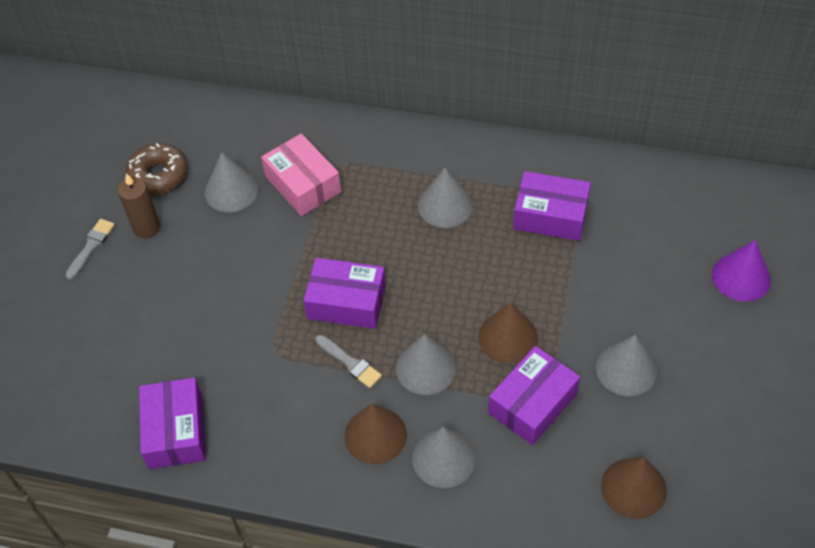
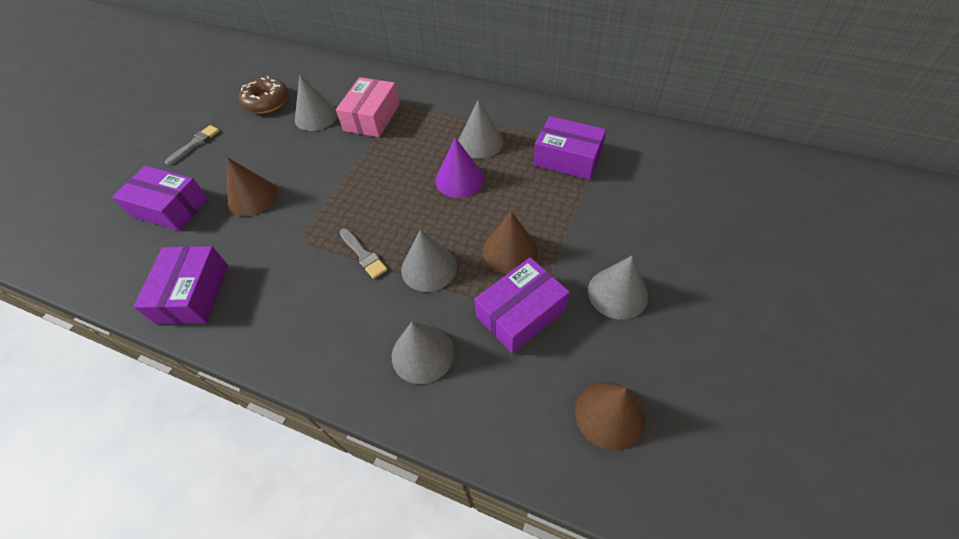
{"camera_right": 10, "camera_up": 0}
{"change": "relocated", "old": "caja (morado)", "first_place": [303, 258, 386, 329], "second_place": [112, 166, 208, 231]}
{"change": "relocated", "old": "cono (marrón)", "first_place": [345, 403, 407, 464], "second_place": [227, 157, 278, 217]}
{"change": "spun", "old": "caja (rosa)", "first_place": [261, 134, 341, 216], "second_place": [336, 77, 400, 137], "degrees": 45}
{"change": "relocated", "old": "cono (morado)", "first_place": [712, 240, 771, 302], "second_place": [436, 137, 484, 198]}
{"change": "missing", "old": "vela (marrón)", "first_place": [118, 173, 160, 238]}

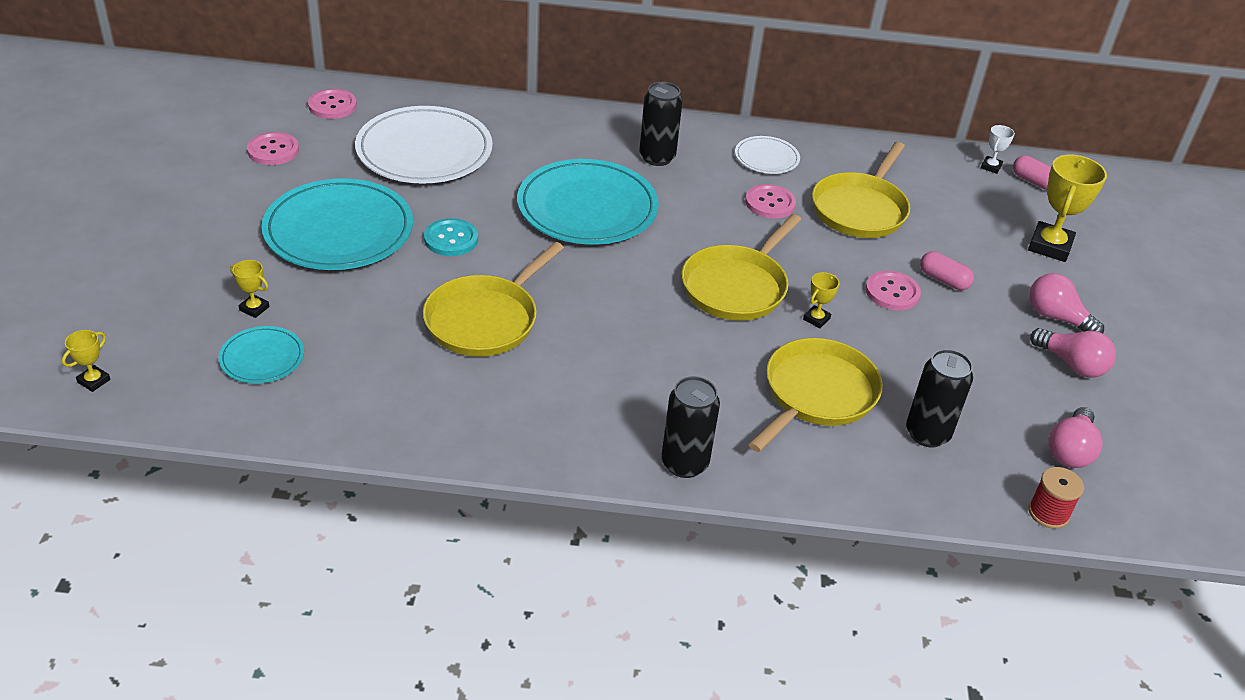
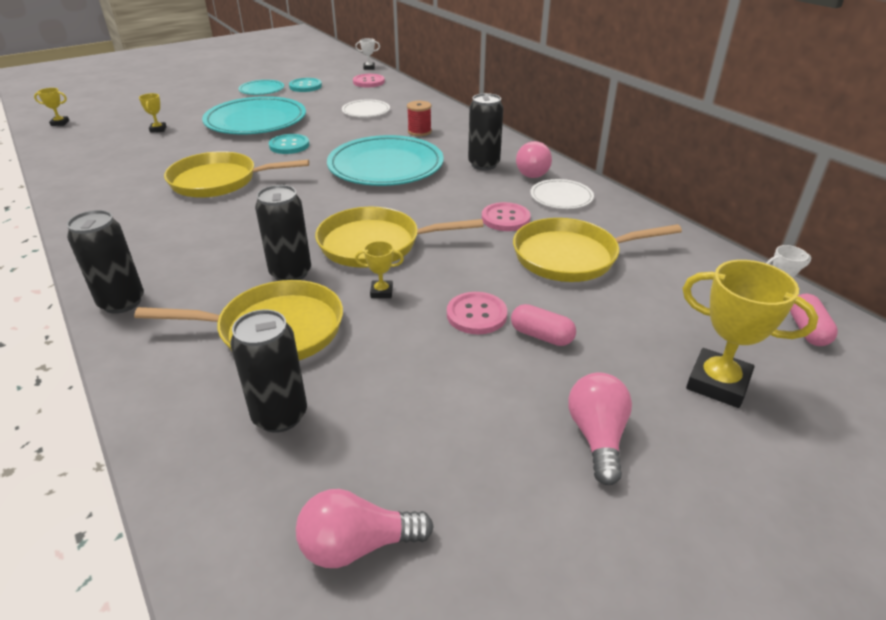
{"camera_right": 55, "camera_up": -5}
{"change": "relocated", "old": "plato (turquesa)", "first_place": [219, 326, 304, 384], "second_place": [238, 80, 284, 95]}
{"change": "appeared", "new": "lata (negro)", "second_place": [255, 185, 311, 281]}
{"change": "colour", "old": "botón (rosa)", "new": "botón (turquesa)", "first_place": [247, 132, 299, 165], "second_place": [289, 78, 322, 92]}
{"change": "size", "old": "plato (blanco)", "first_place": [355, 106, 493, 184], "second_place": [342, 99, 390, 117], "factor": 0.5}
{"change": "appeared", "new": "trofeo (blanco)", "second_place": [355, 38, 380, 70]}
{"change": "relocated", "old": "carrete (rojo)", "first_place": [1028, 467, 1084, 529], "second_place": [407, 101, 432, 136]}
{"change": "spun", "old": "cápsula (rosa)", "first_place": [920, 251, 974, 290], "second_place": [511, 304, 576, 346], "degrees": -60}
{"change": "relocated", "old": "bombilla (rosa)", "first_place": [1030, 328, 1116, 378], "second_place": [516, 141, 552, 178]}
{"change": "spun", "old": "trofeo (amarillo)", "first_place": [1028, 154, 1107, 262], "second_place": [682, 260, 818, 408], "degrees": 45}

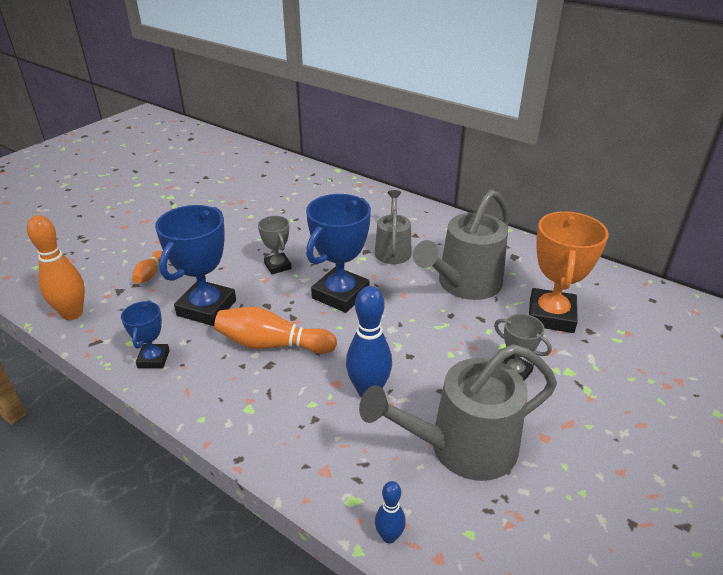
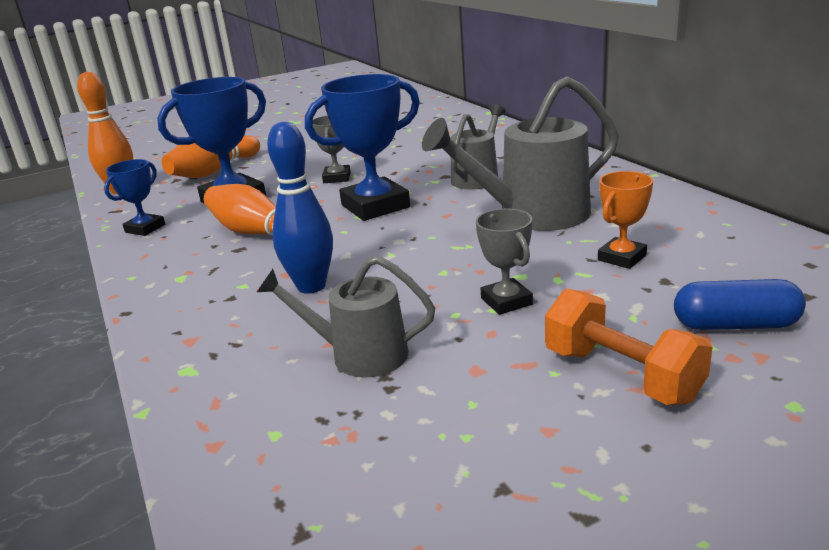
{"camera_right": 30, "camera_up": -10}
{"change": "size", "old": "bolo (naranja)", "first_place": [132, 251, 162, 284], "second_place": [162, 135, 260, 178], "factor": 1.86}
{"change": "size", "old": "regadera (gris)", "first_place": [359, 344, 557, 481], "second_place": [257, 256, 435, 378], "factor": 0.61}
{"change": "appeared", "new": "mancuerna (naranja)", "second_place": [545, 289, 712, 405]}
{"change": "size", "old": "trofeo (naranja)", "first_place": [529, 211, 609, 333], "second_place": [598, 171, 653, 269], "factor": 0.54}
{"change": "appeared", "new": "cápsula (azul)", "second_place": [674, 279, 806, 330]}
{"change": "missing", "old": "bolo (azul)", "first_place": [375, 481, 406, 544]}

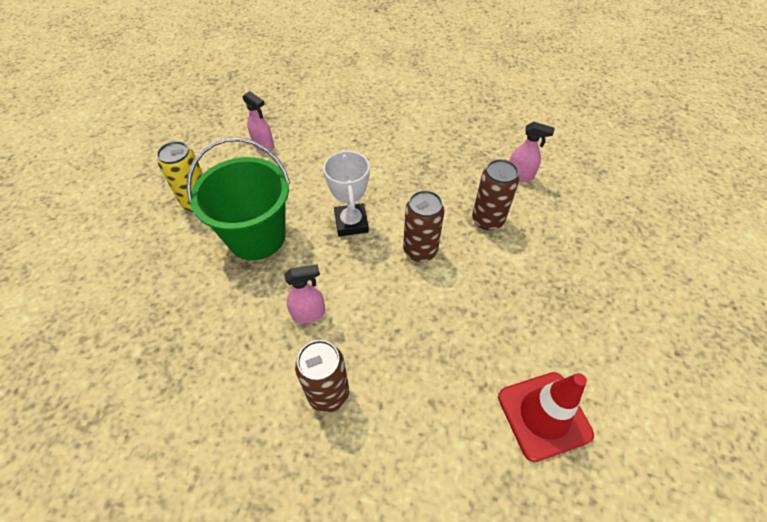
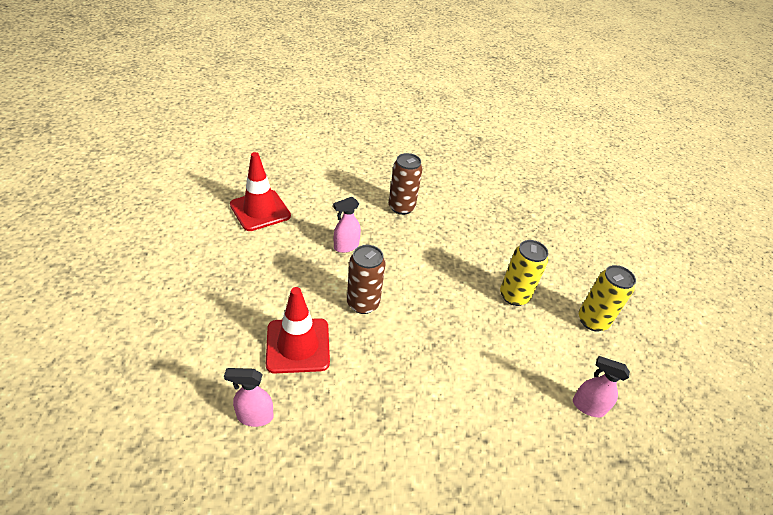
{"camera_right": 160, "camera_up": -10}
{"change": "exchanged", "old": "lata (marrón)", "new": "cono de tráfico (rojo)", "first_place": [472, 159, 519, 230], "second_place": [266, 287, 330, 373]}
{"change": "relocated", "old": "pulverizador (rosa)", "first_place": [284, 264, 325, 323], "second_place": [333, 197, 361, 253]}
{"change": "exchanged", "old": "balde (verde)", "new": "lata (amarillo)", "first_place": [186, 137, 290, 260], "second_place": [500, 240, 548, 306]}
{"change": "missing", "old": "trofeo (blanco)", "first_place": [323, 149, 370, 237]}

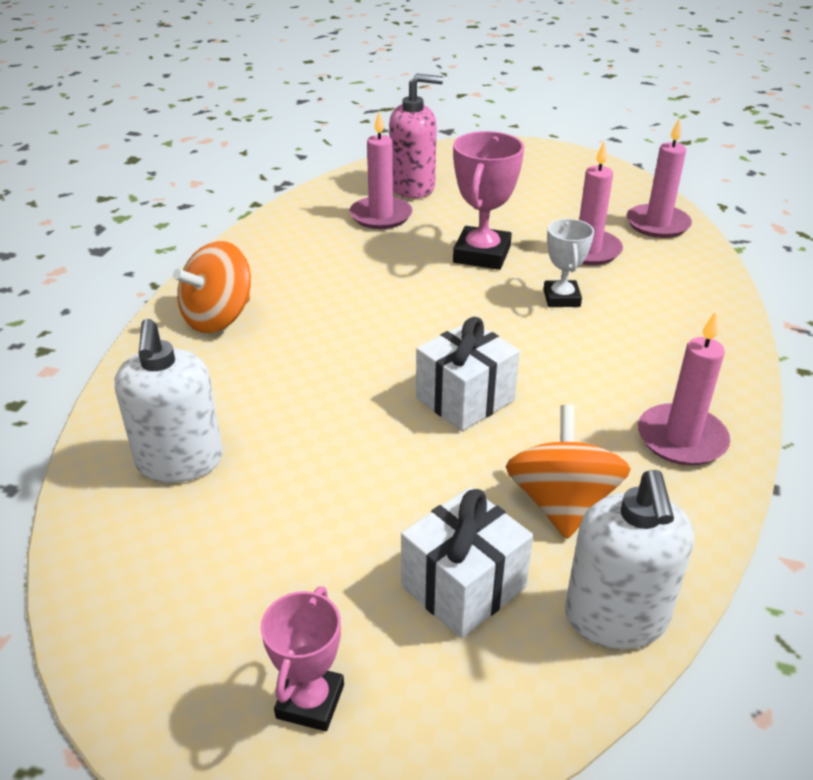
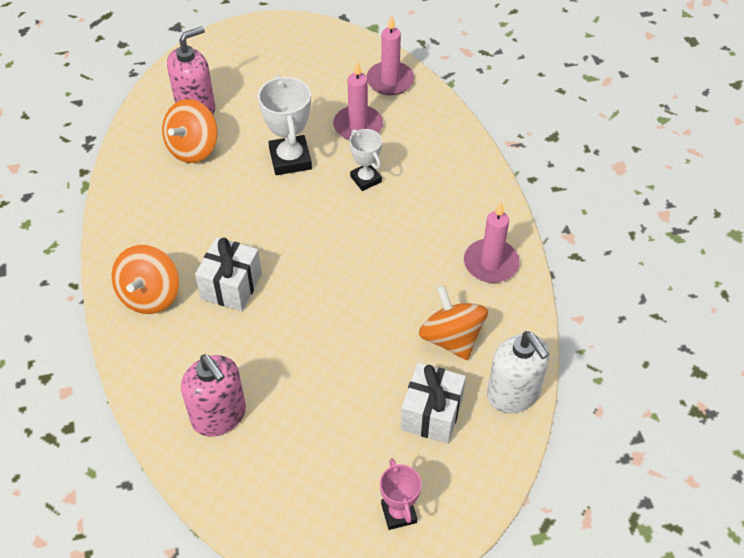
{"camera_right": -30, "camera_up": 15}
{"change": "exchanged", "old": "vela (rosa)", "new": "peonza (naranja)", "first_place": [349, 112, 412, 229], "second_place": [162, 99, 218, 163]}
{"change": "colour", "old": "dispensador de jabón (blanco)", "new": "dispensador de jabón (rosa)", "first_place": [115, 319, 223, 483], "second_place": [181, 354, 246, 437]}
{"change": "relocated", "old": "regalo (blanco)", "first_place": [416, 317, 520, 431], "second_place": [195, 237, 262, 311]}
{"change": "colour", "old": "trofeo (rosa)", "new": "trofeo (blanco)", "first_place": [453, 131, 524, 270], "second_place": [258, 75, 312, 175]}

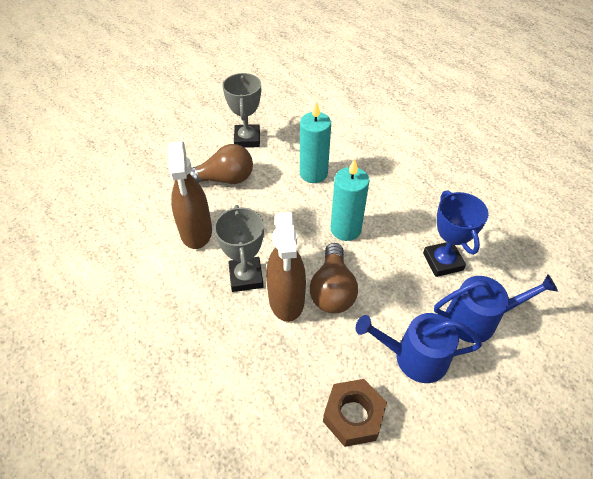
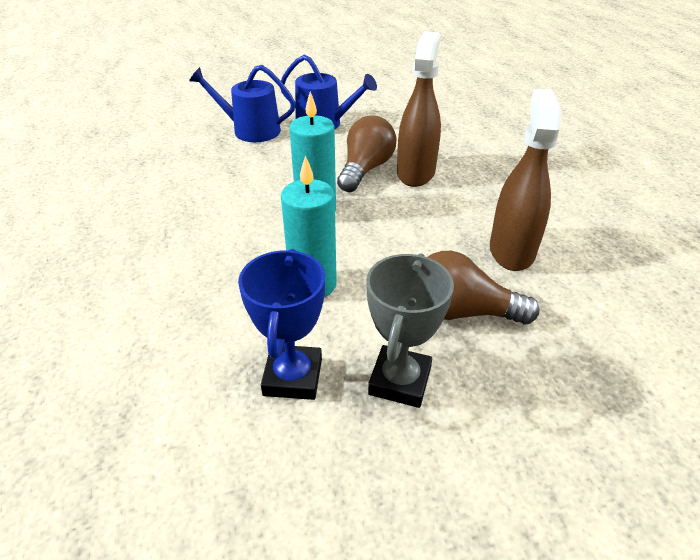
{"camera_right": -160, "camera_up": -10}
{"change": "relocated", "old": "trofeo (azul)", "first_place": [423, 191, 489, 277], "second_place": [238, 249, 325, 400]}
{"change": "missing", "old": "trofeo (gris)", "first_place": [214, 205, 264, 292]}
{"change": "missing", "old": "tuerca (marrón)", "first_place": [323, 379, 387, 447]}

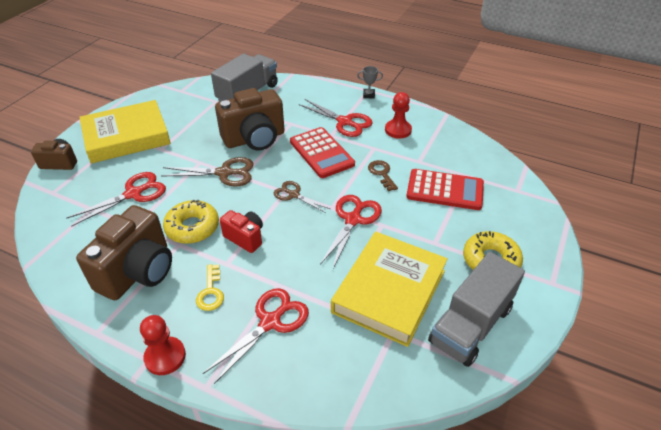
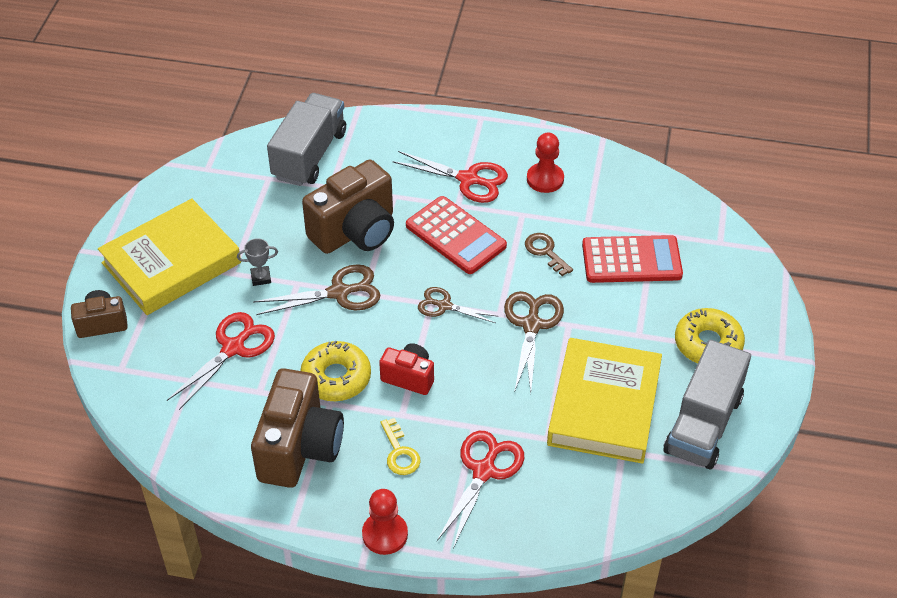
{"camera_right": -15, "camera_up": 5}
{"change": "relocated", "old": "trofeo (gris)", "first_place": [357, 66, 383, 99], "second_place": [237, 238, 278, 286]}
{"change": "colour", "old": "tijeras (rojo)", "new": "tijeras (marrón)", "first_place": [320, 195, 382, 270], "second_place": [504, 291, 564, 392]}

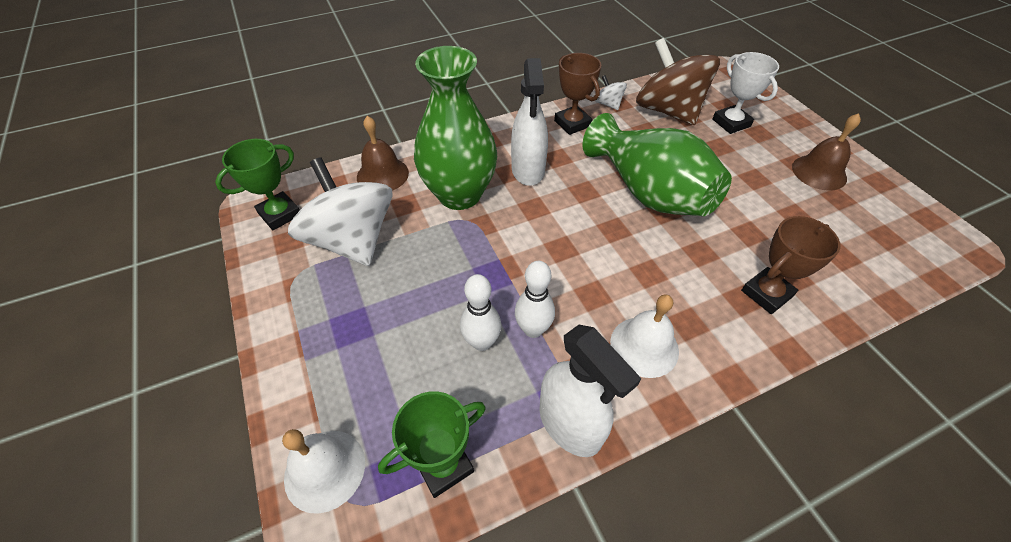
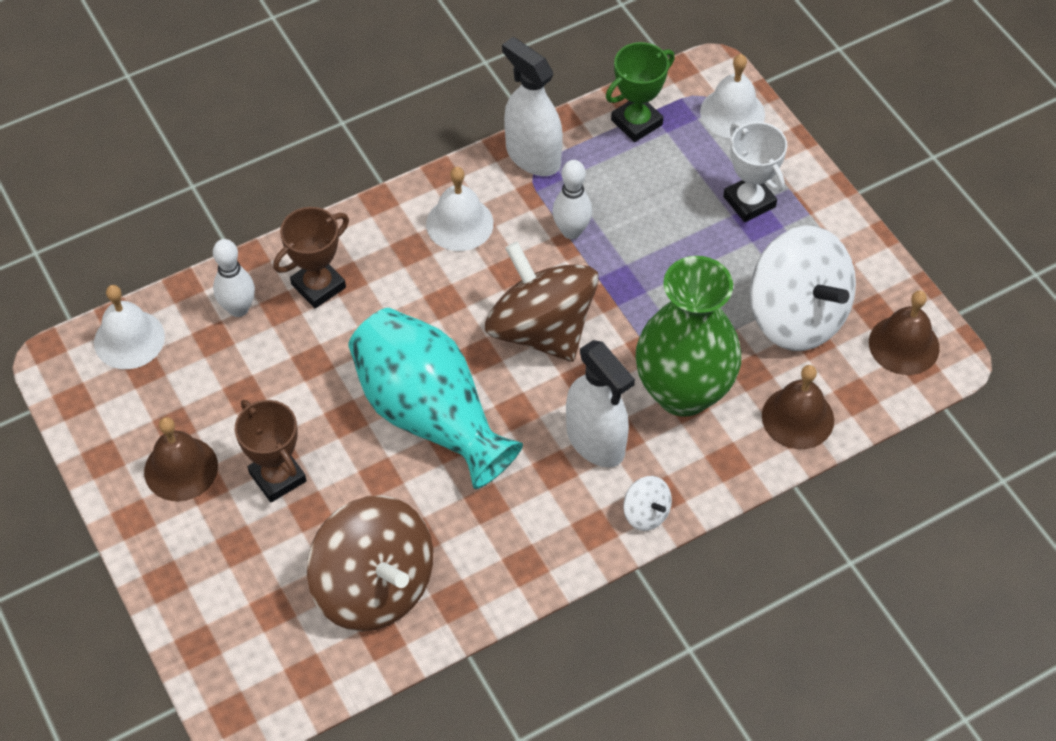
{"camera_right": 175, "camera_up": 5}
{"change": "appeared", "new": "campana (blanco)", "second_place": [94, 285, 165, 369]}
{"change": "relocated", "old": "bolo (blanco)", "first_place": [460, 274, 501, 351], "second_place": [213, 239, 255, 317]}
{"change": "relocated", "old": "trofeo (marrón)", "first_place": [554, 53, 602, 135], "second_place": [235, 400, 306, 502]}
{"change": "colour", "old": "florero (verde)", "new": "florero (turquesa)", "first_place": [583, 113, 732, 216], "second_place": [348, 308, 523, 489]}
{"change": "appeared", "new": "peonza (marrón)", "second_place": [485, 242, 599, 362]}
{"change": "spun", "old": "pulverizador (blanco)", "first_place": [511, 58, 548, 186], "second_place": [566, 340, 635, 467], "degrees": 150}
{"change": "relocated", "old": "peonza (blanco)", "first_place": [595, 75, 627, 110], "second_place": [623, 476, 672, 531]}
{"change": "relocated", "old": "trofeo (blanco)", "first_place": [712, 52, 779, 134], "second_place": [723, 122, 787, 222]}
{"change": "exchanged", "old": "trofeo (verde)", "new": "campana (marrón)", "first_place": [215, 139, 300, 230], "second_place": [869, 291, 940, 375]}

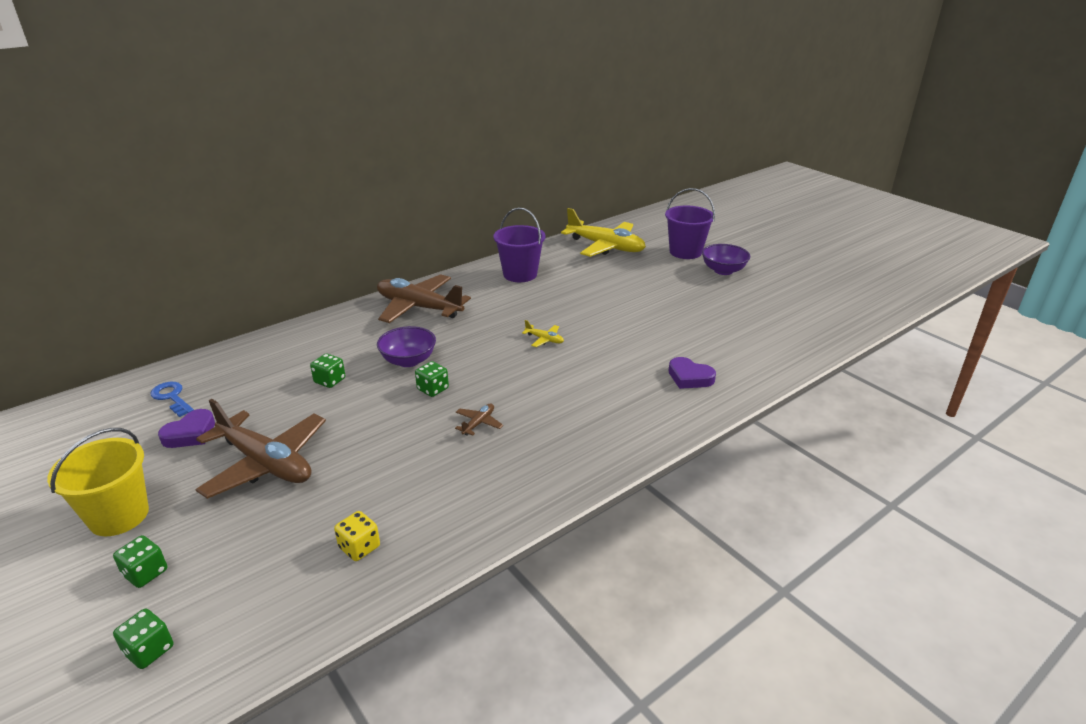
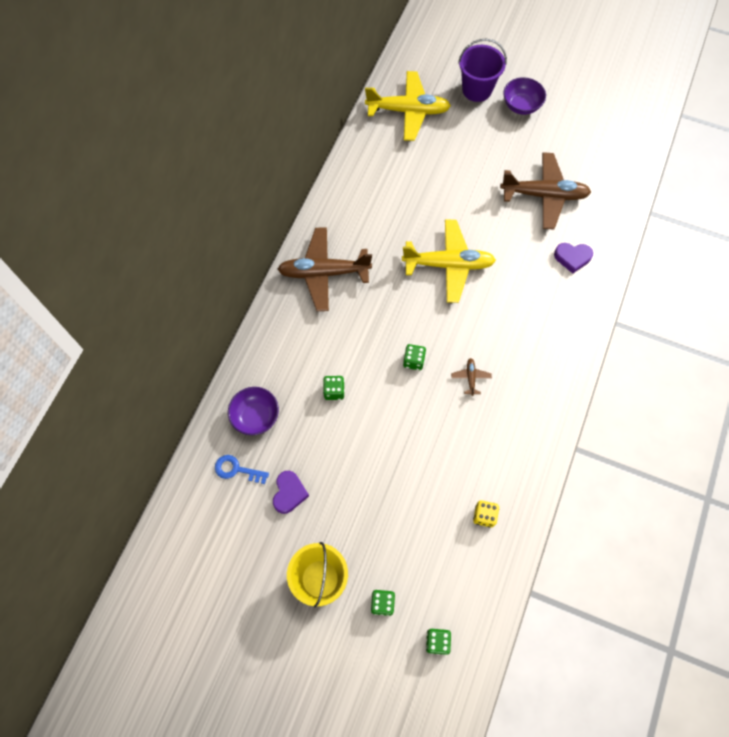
{"camera_right": -30, "camera_up": 35}
{"change": "relocated", "old": "cuenco (morado)", "first_place": [377, 326, 436, 367], "second_place": [228, 387, 279, 435]}
{"change": "size", "old": "avión (amarillo)", "first_place": [522, 320, 564, 347], "second_place": [402, 220, 496, 303], "factor": 2.47}
{"change": "relocated", "old": "avión (marrón)", "first_place": [195, 399, 326, 499], "second_place": [500, 152, 591, 230]}
{"change": "missing", "old": "balde (morado)", "first_place": [493, 207, 546, 282]}

